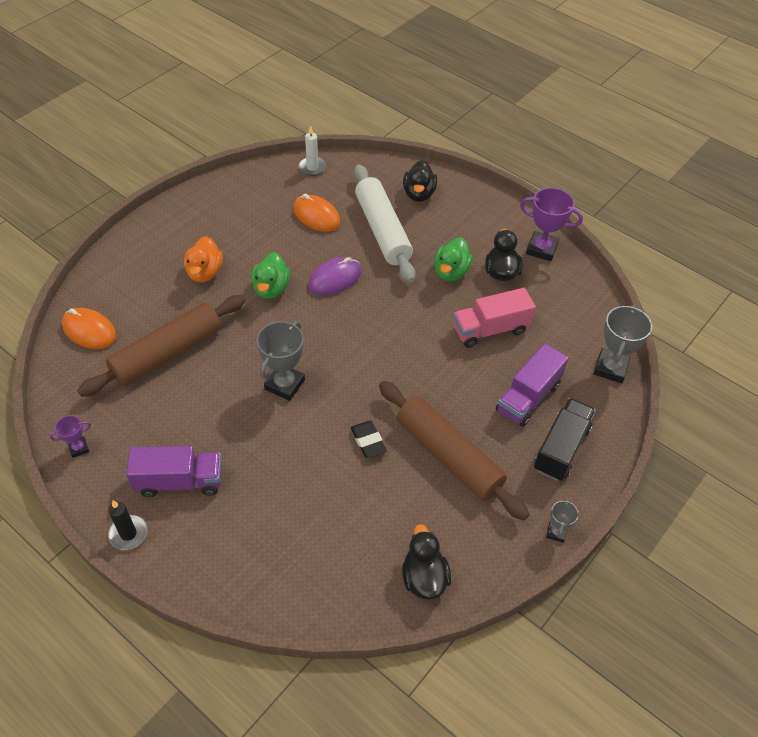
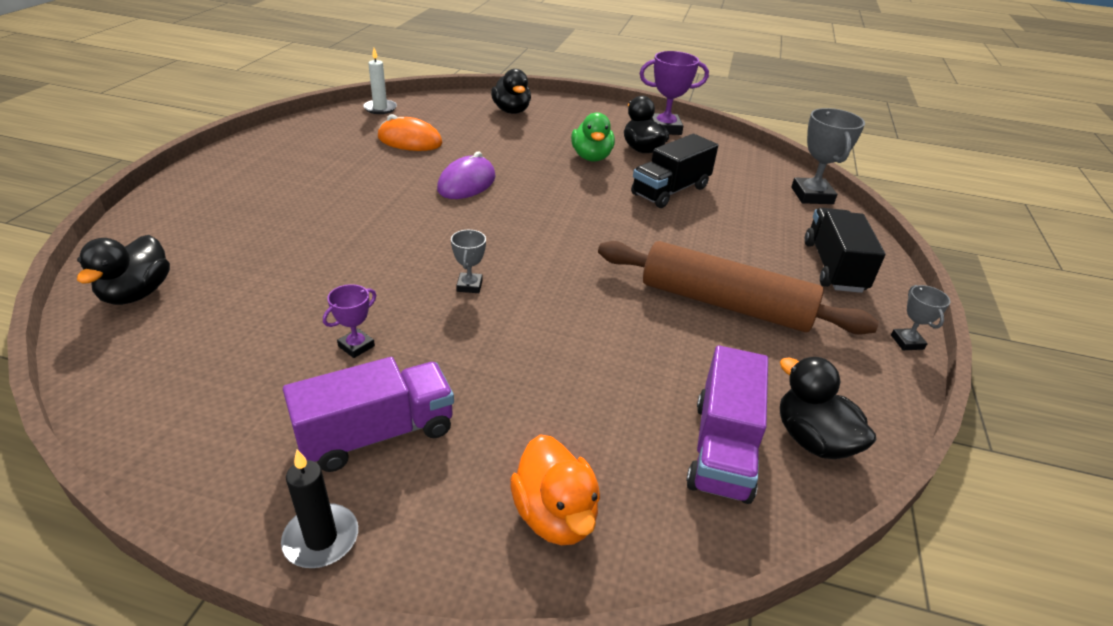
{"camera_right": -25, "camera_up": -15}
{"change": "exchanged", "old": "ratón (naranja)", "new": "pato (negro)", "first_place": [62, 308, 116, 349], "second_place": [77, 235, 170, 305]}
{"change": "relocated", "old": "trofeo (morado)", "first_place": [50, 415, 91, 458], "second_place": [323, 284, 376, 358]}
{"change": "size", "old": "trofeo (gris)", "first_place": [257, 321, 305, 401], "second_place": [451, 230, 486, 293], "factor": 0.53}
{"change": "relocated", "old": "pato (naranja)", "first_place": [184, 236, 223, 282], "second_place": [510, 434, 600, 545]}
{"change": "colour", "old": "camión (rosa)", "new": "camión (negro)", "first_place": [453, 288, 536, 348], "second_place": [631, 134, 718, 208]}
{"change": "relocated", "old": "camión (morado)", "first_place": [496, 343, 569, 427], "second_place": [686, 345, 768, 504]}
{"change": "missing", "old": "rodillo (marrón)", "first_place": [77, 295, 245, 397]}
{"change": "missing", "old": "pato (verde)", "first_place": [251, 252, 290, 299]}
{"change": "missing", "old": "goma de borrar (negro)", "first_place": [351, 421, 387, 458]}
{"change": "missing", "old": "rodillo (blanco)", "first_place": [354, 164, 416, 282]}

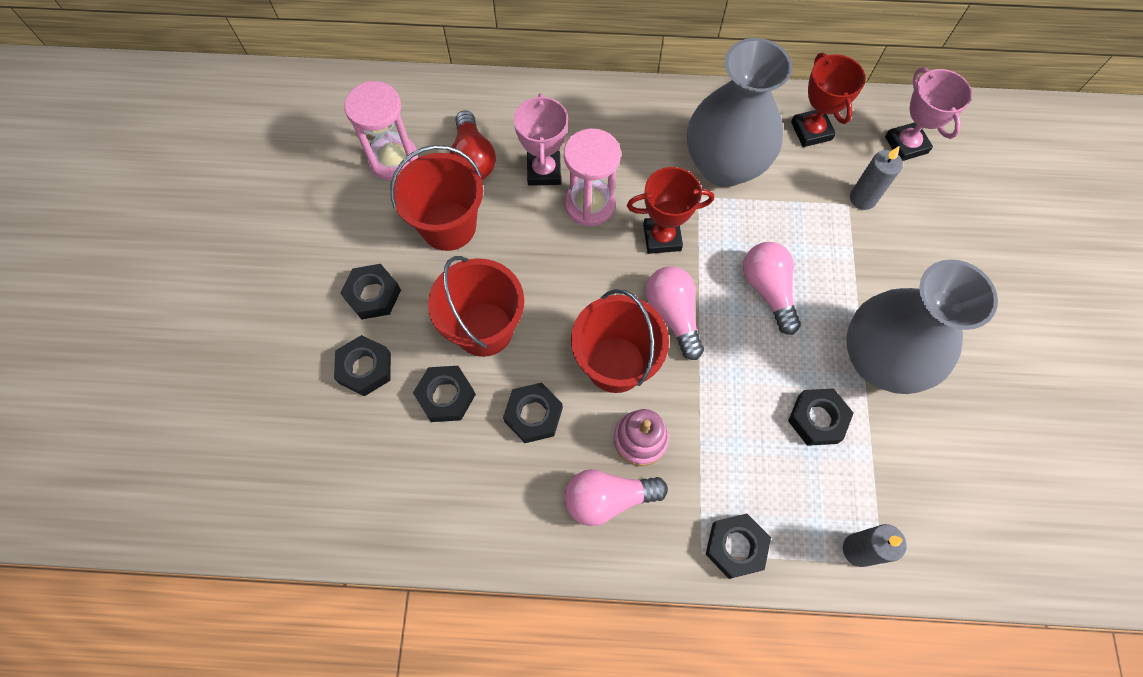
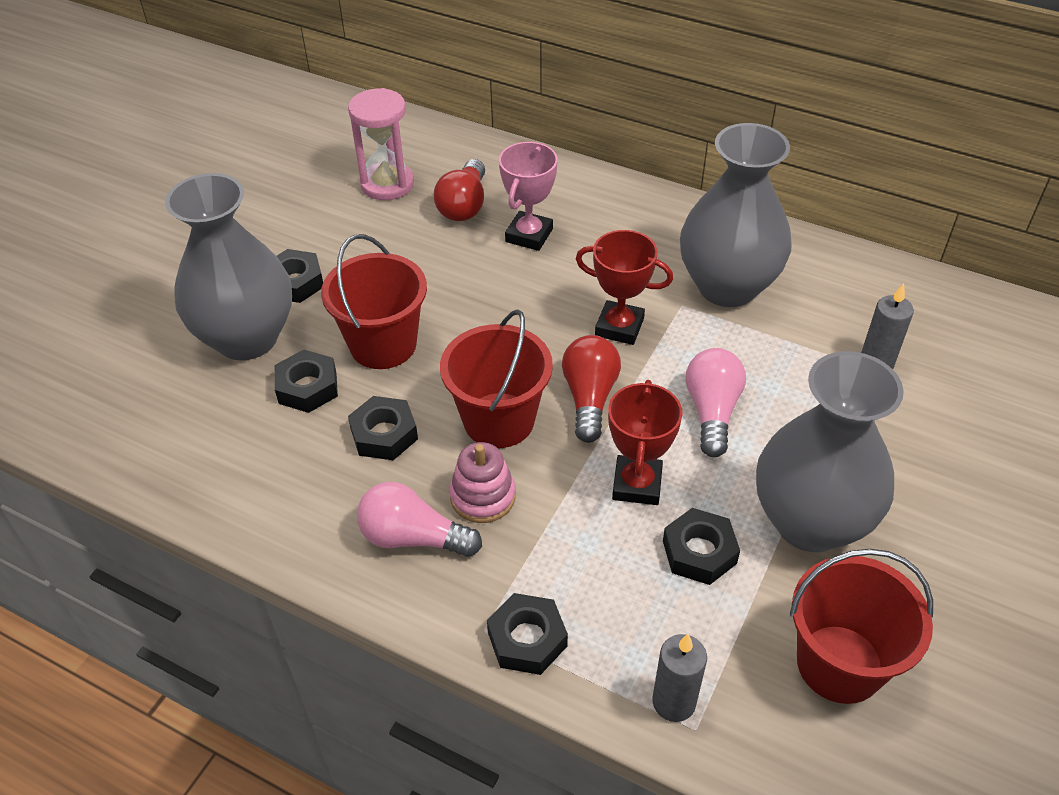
{"camera_right": 25, "camera_up": -20}
{"change": "exchanged", "old": "tuerca (negro)", "new": "florero (gris)", "first_place": [334, 335, 391, 396], "second_place": [165, 173, 292, 360]}
{"change": "colour", "old": "bombilla (rosa)", "new": "bombilla (rojo)", "first_place": [645, 267, 704, 360], "second_place": [562, 335, 621, 443]}
{"change": "relocated", "old": "trofeo (rojo)", "first_place": [791, 53, 866, 147], "second_place": [608, 380, 683, 505]}
{"change": "relocated", "old": "balde (rojo)", "first_place": [390, 145, 483, 251], "second_place": [790, 549, 933, 704]}
{"change": "missing", "old": "reloj de arena (rosa)", "first_place": [564, 129, 621, 226]}
{"change": "missing", "old": "trofeo (rosa)", "first_place": [885, 67, 972, 161]}

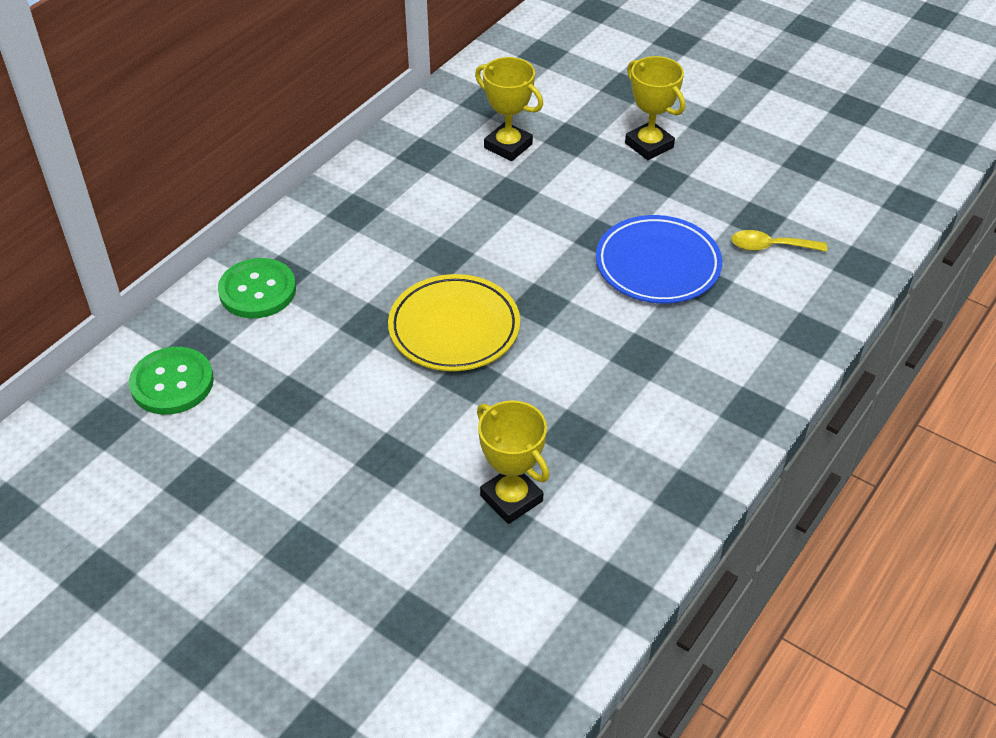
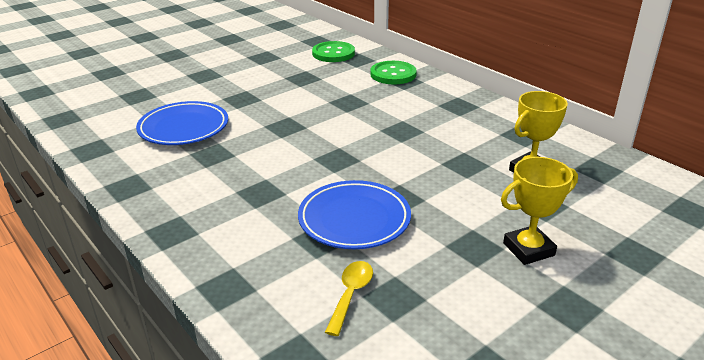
{"camera_right": 105, "camera_up": -15}
{"change": "exchanged", "old": "trofeo (amarillo)", "new": "plato (azul)", "first_place": [477, 400, 549, 524], "second_place": [136, 101, 228, 145]}
{"change": "missing", "old": "plato (amarillo)", "first_place": [388, 274, 520, 371]}

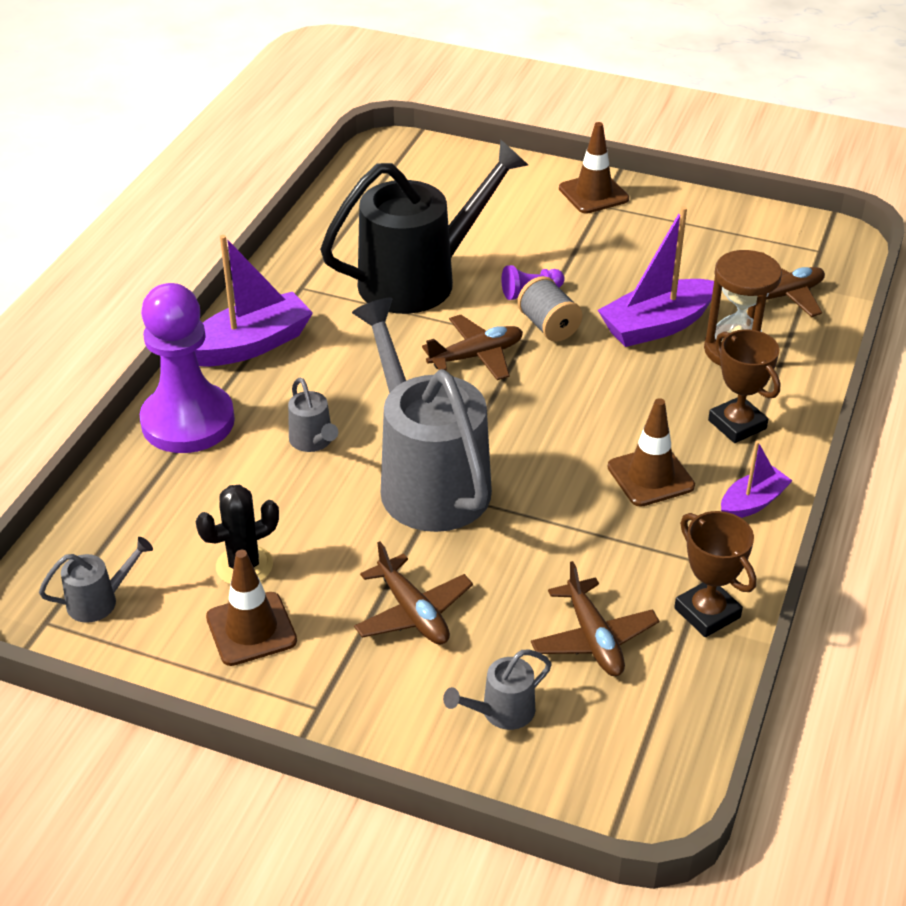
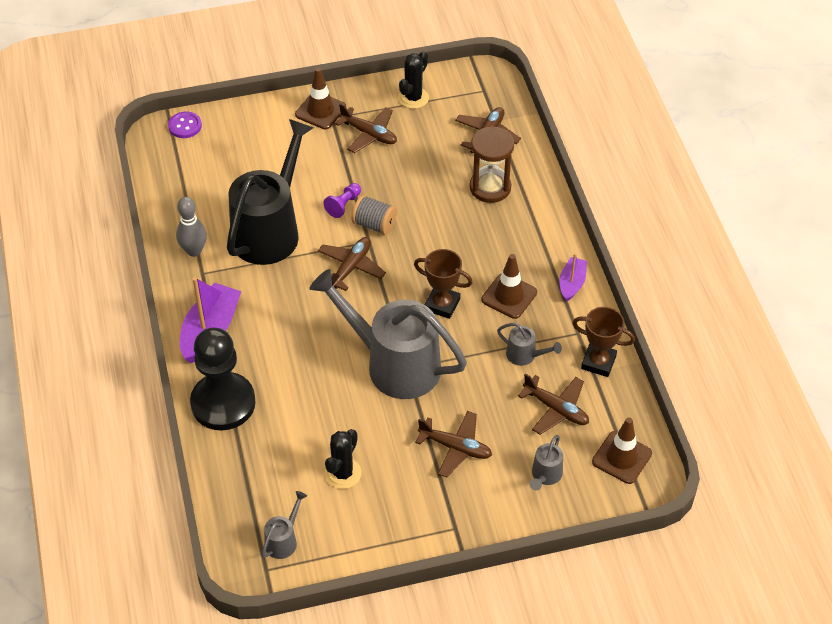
{"camera_right": -35, "camera_up": 10}
{"change": "appeared", "new": "botón (morado)", "second_place": [168, 111, 202, 138]}
{"change": "appeared", "new": "bolo (gris)", "second_place": [176, 197, 207, 257]}
{"change": "colour", "old": "peón (morado)", "new": "peón (negro)", "first_place": [140, 283, 235, 453], "second_place": [190, 328, 256, 430]}
{"change": "appeared", "new": "avión (marrón)", "second_place": [335, 104, 397, 153]}
{"change": "appeared", "new": "cactus (negro)", "second_place": [398, 51, 429, 109]}
{"change": "relocated", "old": "trofeo (marrón)", "first_place": [708, 329, 780, 443], "second_place": [414, 249, 473, 319]}
{"change": "relocated", "old": "regadera (gris)", "first_place": [288, 378, 338, 452], "second_place": [497, 323, 562, 366]}
{"change": "relocated", "old": "cono de tráfico (marrón)", "first_place": [206, 550, 297, 666], "second_place": [592, 418, 652, 484]}
{"change": "missing", "old": "barco (morado)", "first_place": [598, 206, 714, 347]}

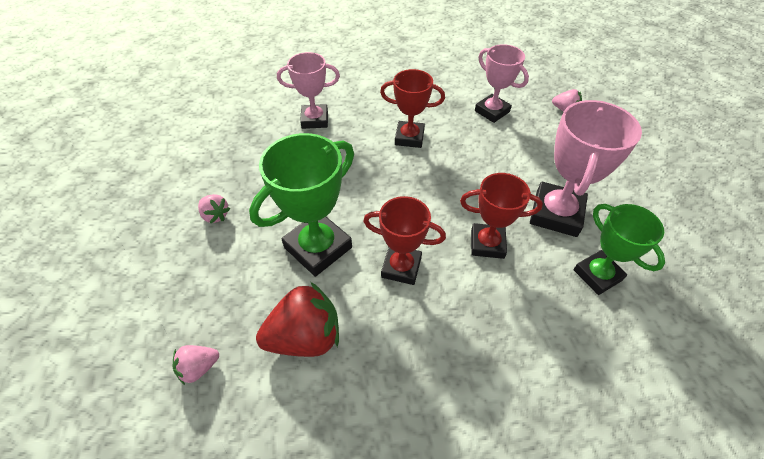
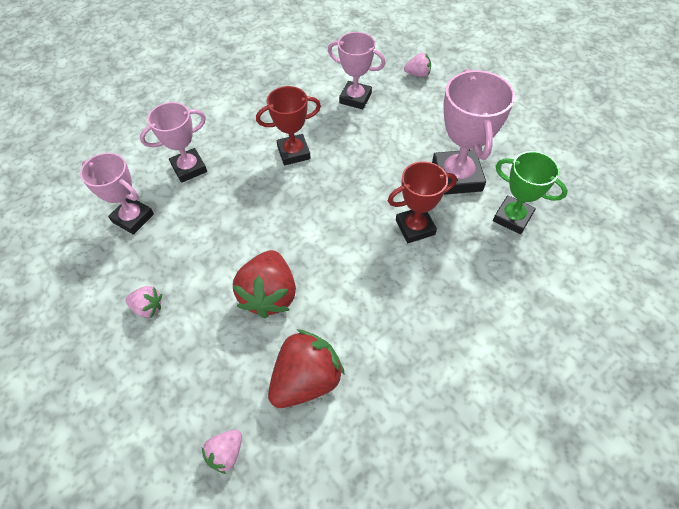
{"camera_right": -25, "camera_up": 5}
{"change": "appeared", "new": "trofeo (rosa)", "second_place": [80, 153, 154, 235]}
{"change": "exchanged", "old": "trofeo (verde)", "new": "fresa (rojo)", "first_place": [249, 133, 354, 277], "second_place": [233, 250, 296, 318]}
{"change": "missing", "old": "trofeo (rojo)", "first_place": [363, 196, 446, 285]}

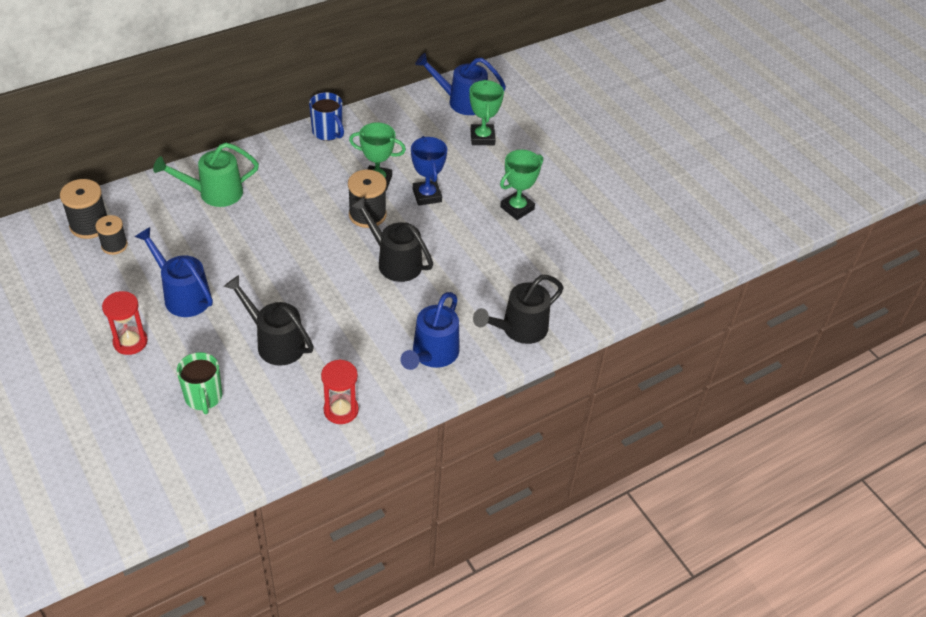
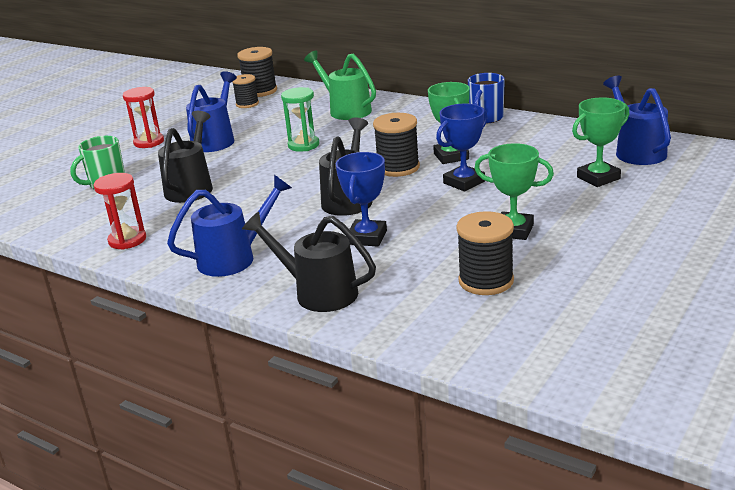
{"camera_right": 70, "camera_up": -20}
{"change": "spun", "old": "regadera (azul)", "first_place": [401, 292, 460, 370], "second_place": [167, 175, 292, 277], "degrees": 150}
{"change": "appeared", "new": "reloj de arena (verde)", "second_place": [281, 87, 319, 152]}
{"change": "appeared", "new": "trofeo (azul)", "second_place": [336, 152, 387, 246]}
{"change": "appeared", "new": "carrete (negro)", "second_place": [456, 211, 514, 295]}

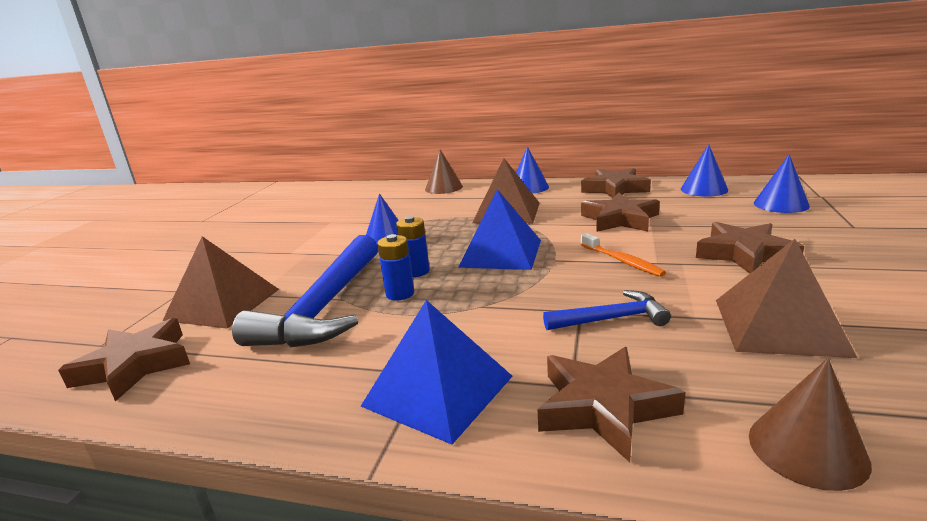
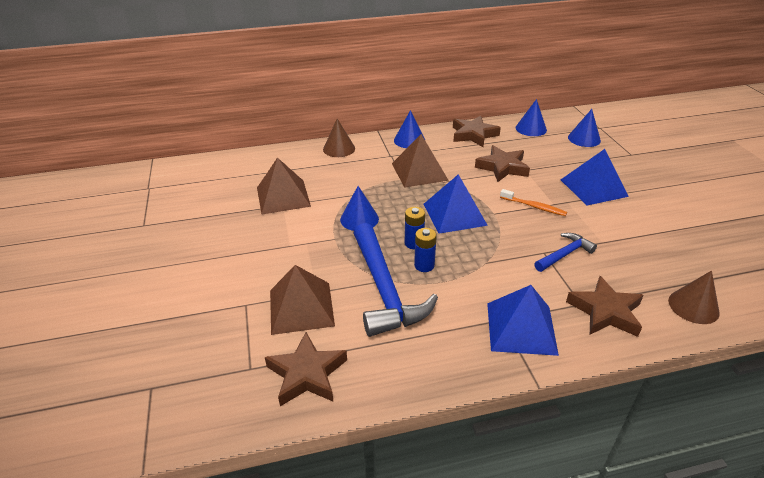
{"camera_right": -30, "camera_up": 15}
{"change": "relocated", "old": "pirámide (marrón)", "first_place": [716, 239, 857, 358], "second_place": [257, 158, 311, 215]}
{"change": "exchanged", "old": "estrella (marrón)", "new": "pirámide (azul)", "first_place": [696, 222, 804, 274], "second_place": [561, 149, 629, 205]}

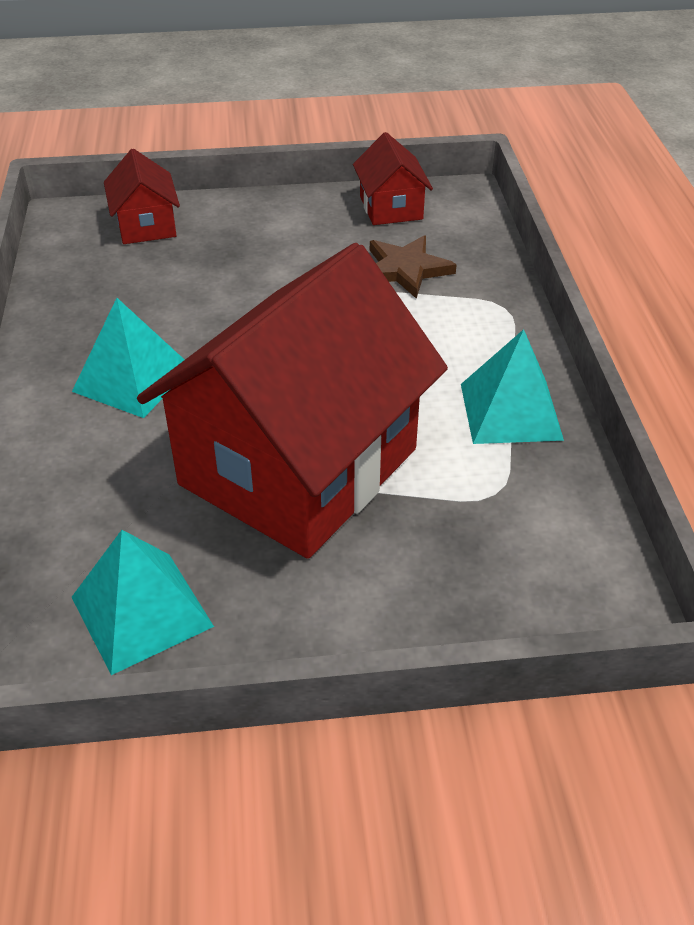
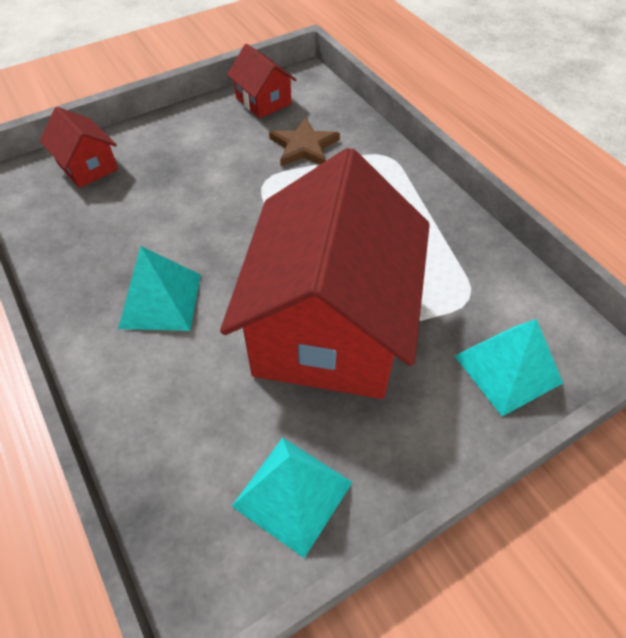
{"camera_right": -25, "camera_up": 10}
{"change": "relocated", "old": "pirámide (turquesa)", "first_place": [461, 329, 564, 444], "second_place": [455, 319, 563, 417]}

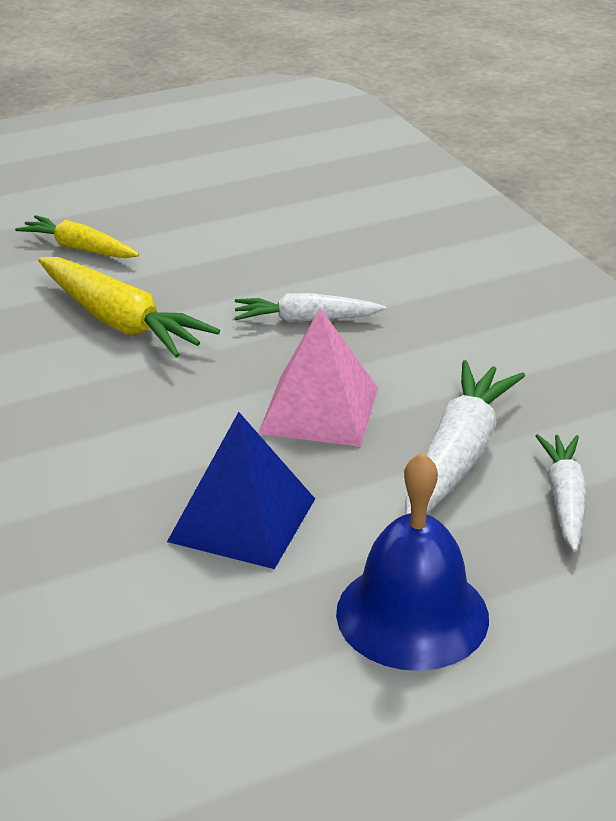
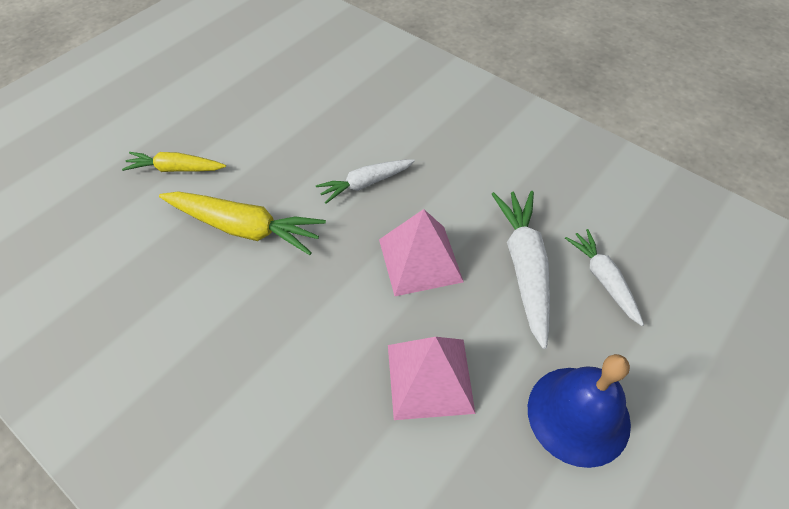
{"camera_right": -25, "camera_up": 20}
{"change": "colour", "old": "pirámide (azul)", "new": "pirámide (rosa)", "first_place": [167, 412, 315, 569], "second_place": [388, 337, 476, 420]}

